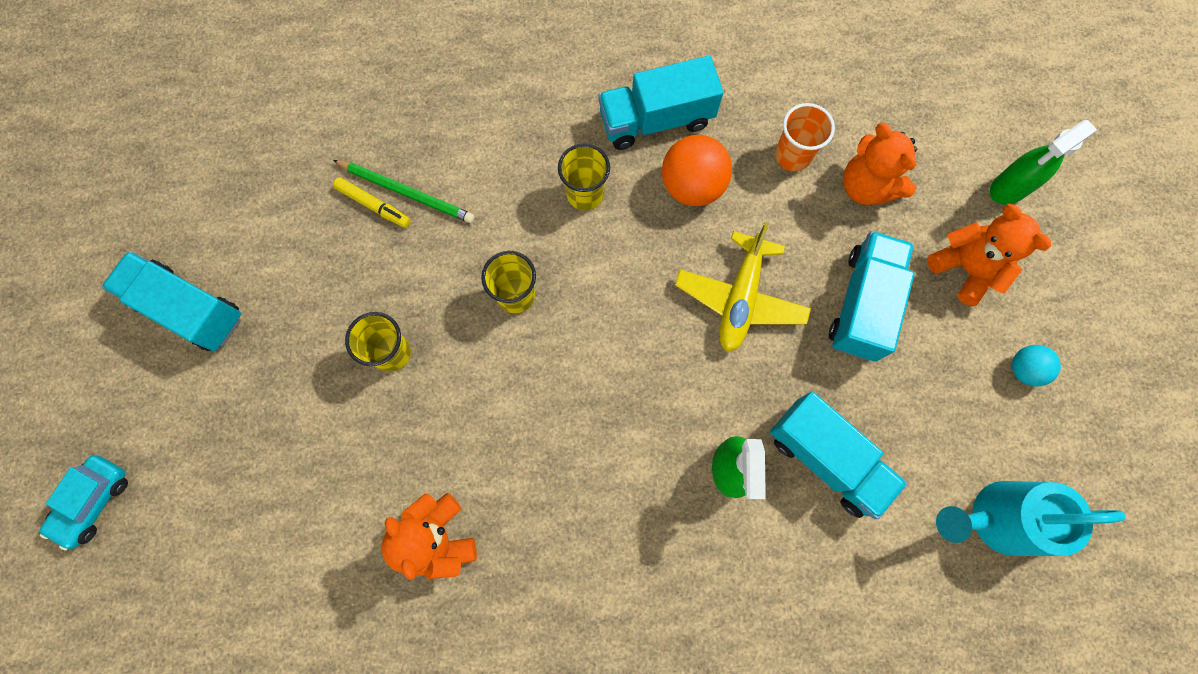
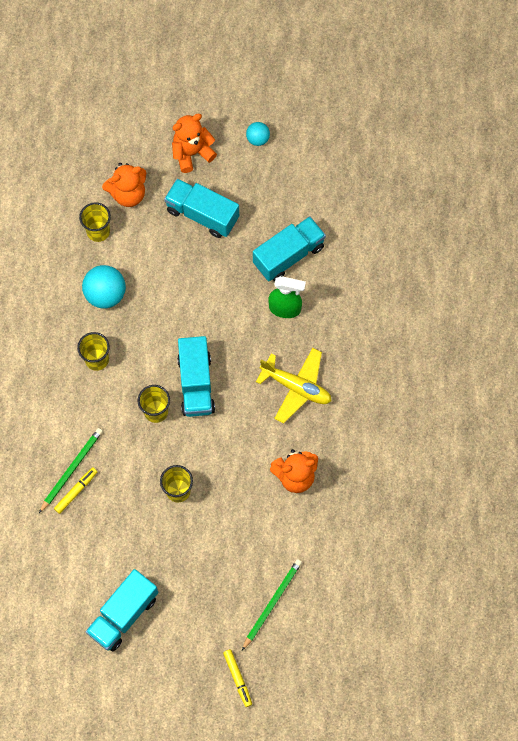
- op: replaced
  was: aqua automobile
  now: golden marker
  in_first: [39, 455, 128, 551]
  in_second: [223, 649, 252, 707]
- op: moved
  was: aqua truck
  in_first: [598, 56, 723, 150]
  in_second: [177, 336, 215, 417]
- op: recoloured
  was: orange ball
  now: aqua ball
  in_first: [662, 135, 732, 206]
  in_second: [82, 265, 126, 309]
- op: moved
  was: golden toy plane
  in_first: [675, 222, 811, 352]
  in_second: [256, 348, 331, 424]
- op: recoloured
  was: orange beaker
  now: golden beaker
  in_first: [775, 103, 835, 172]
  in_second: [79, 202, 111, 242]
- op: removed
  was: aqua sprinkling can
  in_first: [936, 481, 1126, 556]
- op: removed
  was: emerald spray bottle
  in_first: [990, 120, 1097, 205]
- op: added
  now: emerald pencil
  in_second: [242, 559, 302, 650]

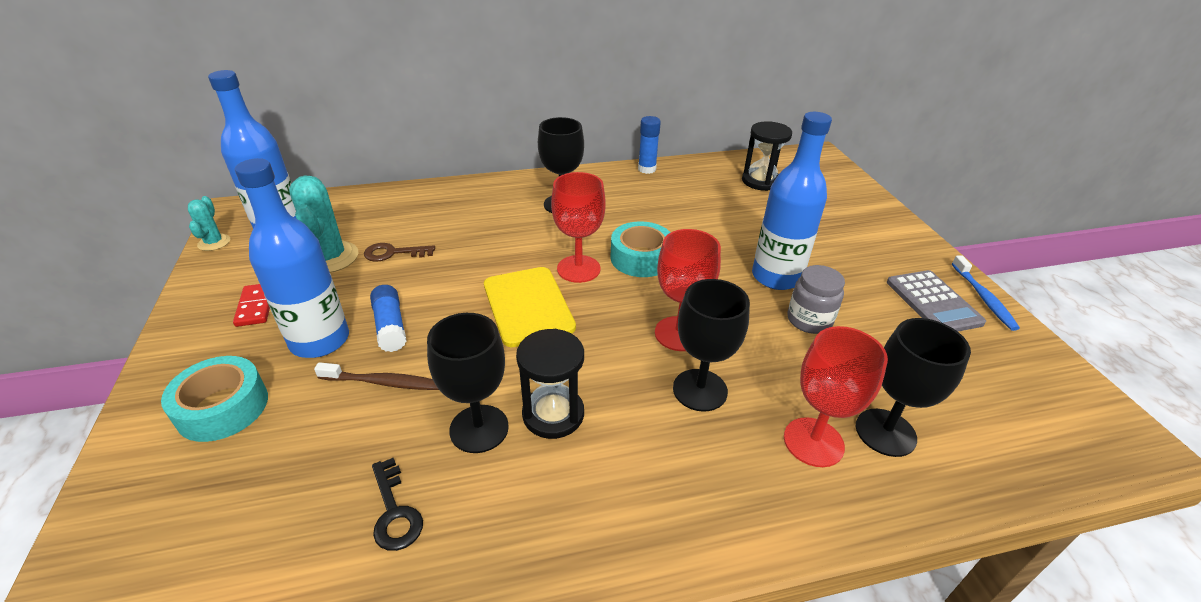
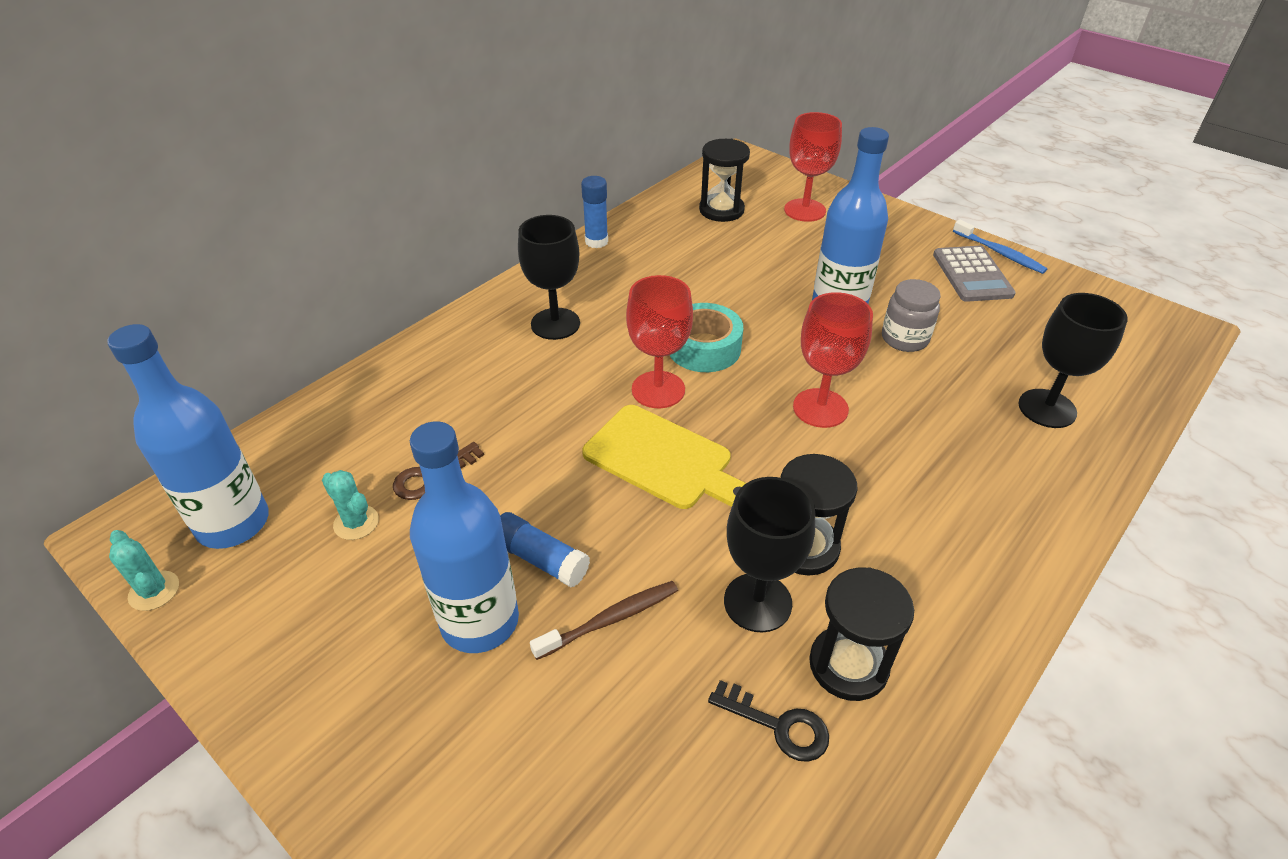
- op: removed
  was: aqua tape
  in_first: [161, 356, 268, 442]
- op: removed
  was: crimson domino tile
  in_first: [233, 284, 270, 327]
- op: resized
  was: aqua prickly plant
  in_first: [289, 175, 359, 273]
  in_second: [322, 470, 379, 540]
  ratio: 0.55
- op: removed
  was: jet-black goblet
  in_first: [673, 279, 750, 412]
- op: moved
  was: crimson goblet
  in_first: [784, 326, 888, 467]
  in_second: [784, 112, 842, 222]
- op: turned
  was: ash-grey adding machine
  in_first: [887, 270, 986, 332]
  in_second: [933, 246, 1016, 302]
  clockwise: 45
- op: added
  now: jet-black hourglass
  in_second: [809, 567, 914, 701]

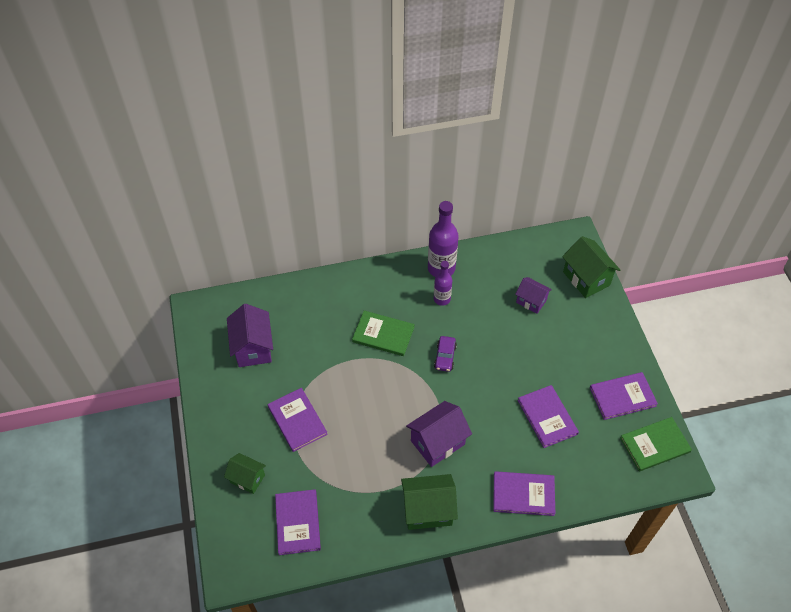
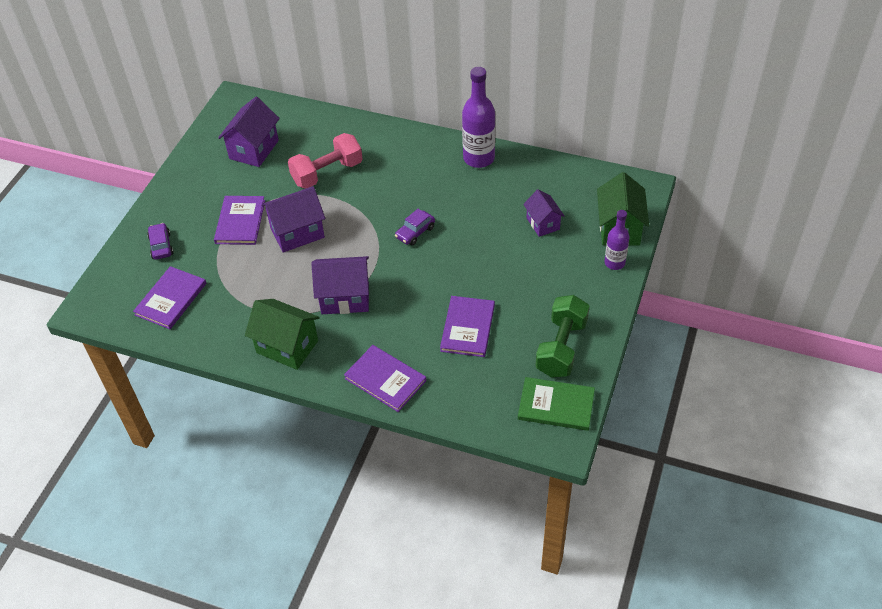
- op: replaced
  was: emerald house
  now: royal purple automobile
  in_first: [224, 453, 266, 494]
  in_second: [147, 223, 174, 260]
- op: removed
  was: emerald hardcover
  in_first: [352, 311, 415, 356]
- op: moved
  was: royal purple flask
  in_first: [434, 261, 452, 306]
  in_second: [605, 210, 630, 270]
- op: replaced
  was: royal purple hardcover
  now: emerald hand weight
  in_first: [590, 372, 658, 420]
  in_second: [536, 295, 589, 378]
- op: added
  now: royal purple house
  in_second: [261, 186, 325, 253]
- op: added
  now: rosy hand weight
  in_second: [288, 133, 363, 189]

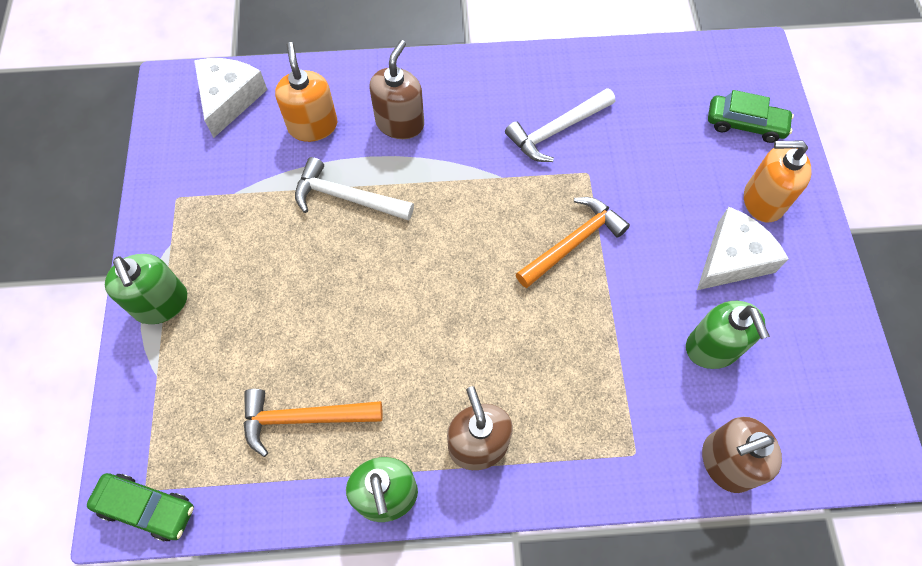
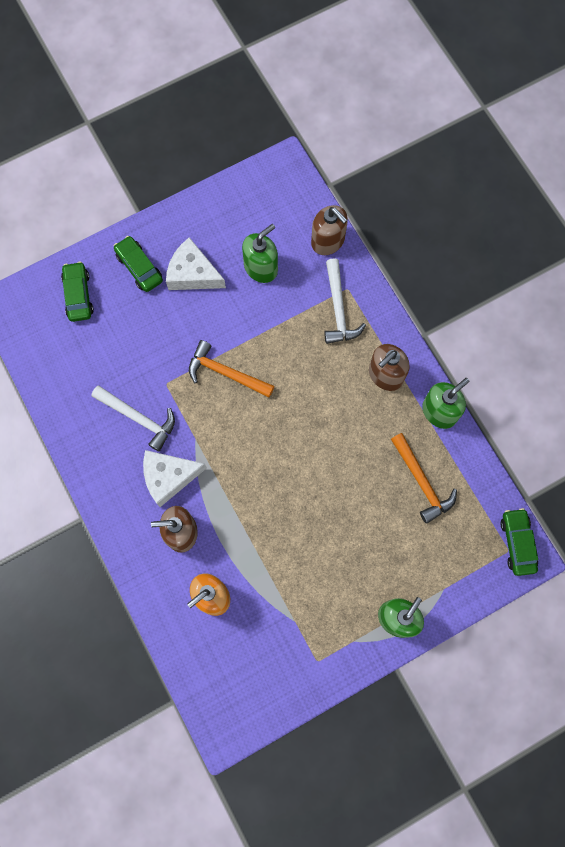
- op: moved
  was: snow-white cheese wedge
  in_first: [194, 58, 268, 138]
  in_second: [143, 450, 207, 507]
- op: moved
  was: snow-white carpenter's hammer
  in_first: [295, 157, 414, 221]
  in_second: [324, 258, 366, 344]
- op: replaced
  was: orange soap dispenser
  now: emerald automobile
  in_first: [744, 140, 812, 223]
  in_second: [114, 236, 163, 292]

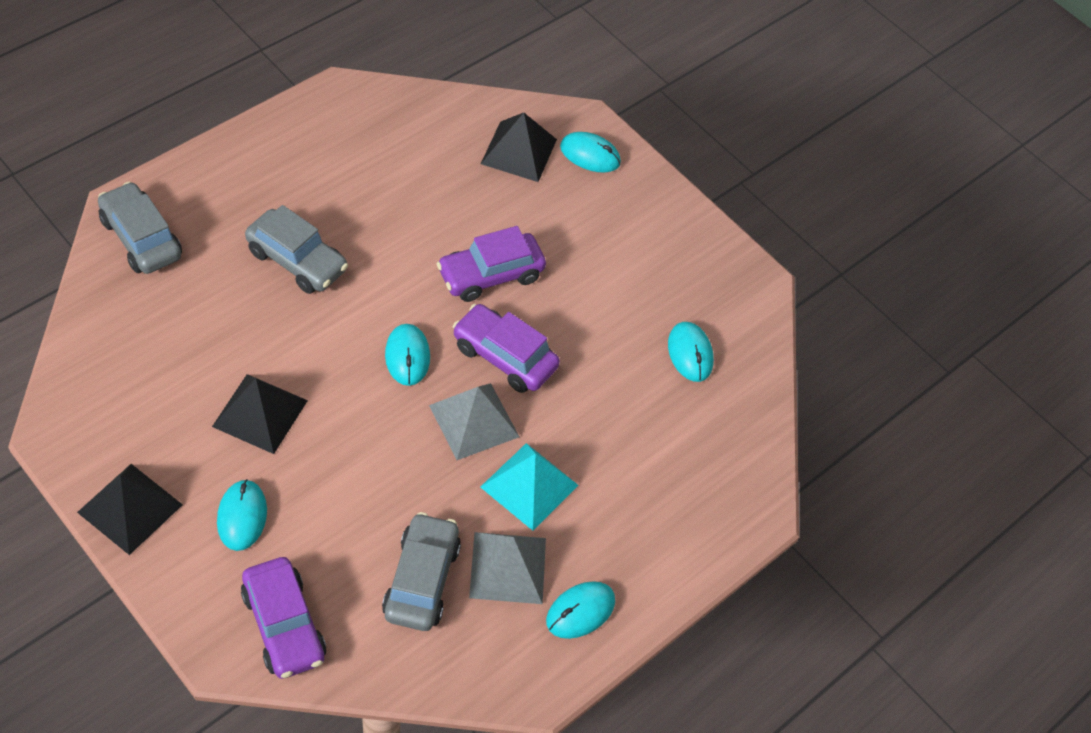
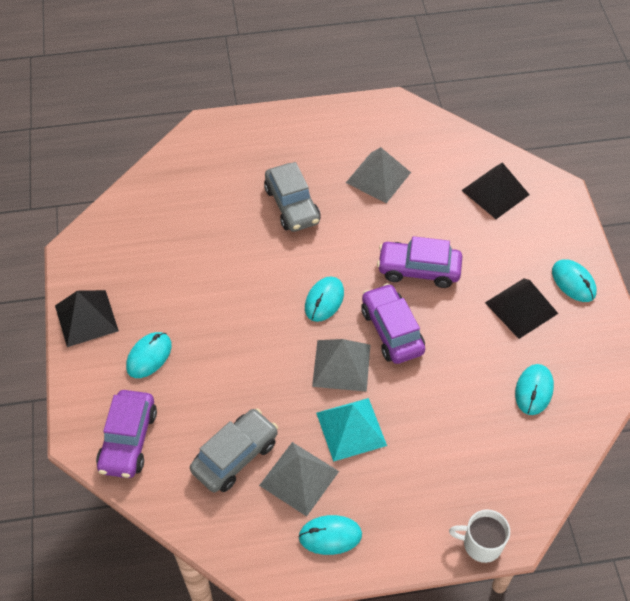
- op: removed
  was: ash-grey automobile
  in_first: [98, 182, 182, 274]
- op: moved
  was: jet-black pyramid shape
  in_first: [212, 374, 308, 454]
  in_second: [485, 278, 558, 339]
- op: moved
  was: aqua computer mouse
  in_first: [560, 132, 621, 173]
  in_second: [552, 259, 597, 302]
- op: added
  now: ash-grey pyramid shape
  in_second: [346, 147, 411, 203]
- op: added
  now: snow-white mug
  in_second: [449, 509, 510, 563]

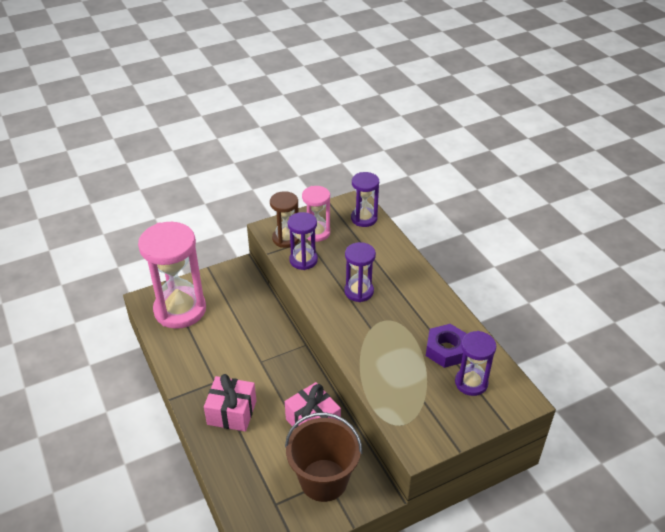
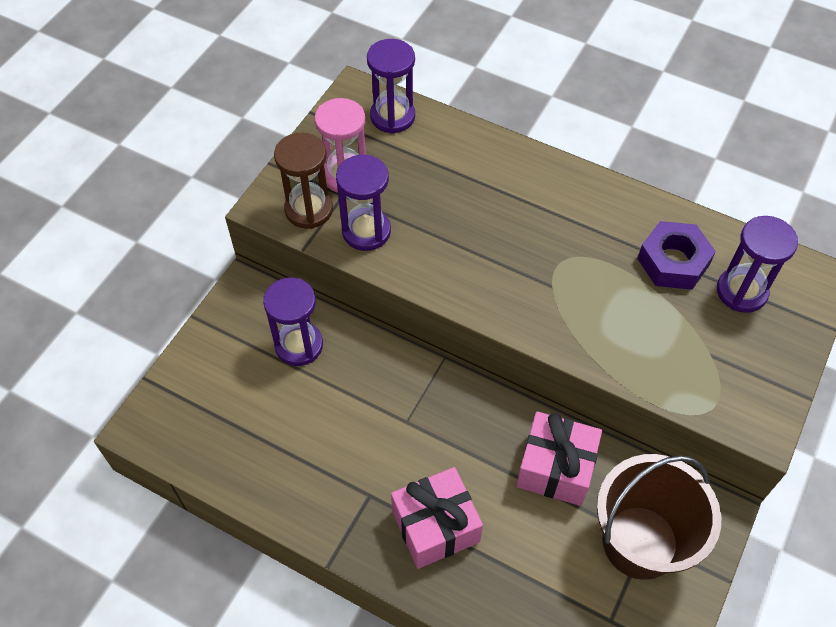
- op: removed
  was: rosy hourglass
  in_first: [138, 222, 206, 329]
- op: moved
  was: royal purple hourglass
  in_first: [344, 242, 376, 302]
  in_second: [263, 278, 323, 366]

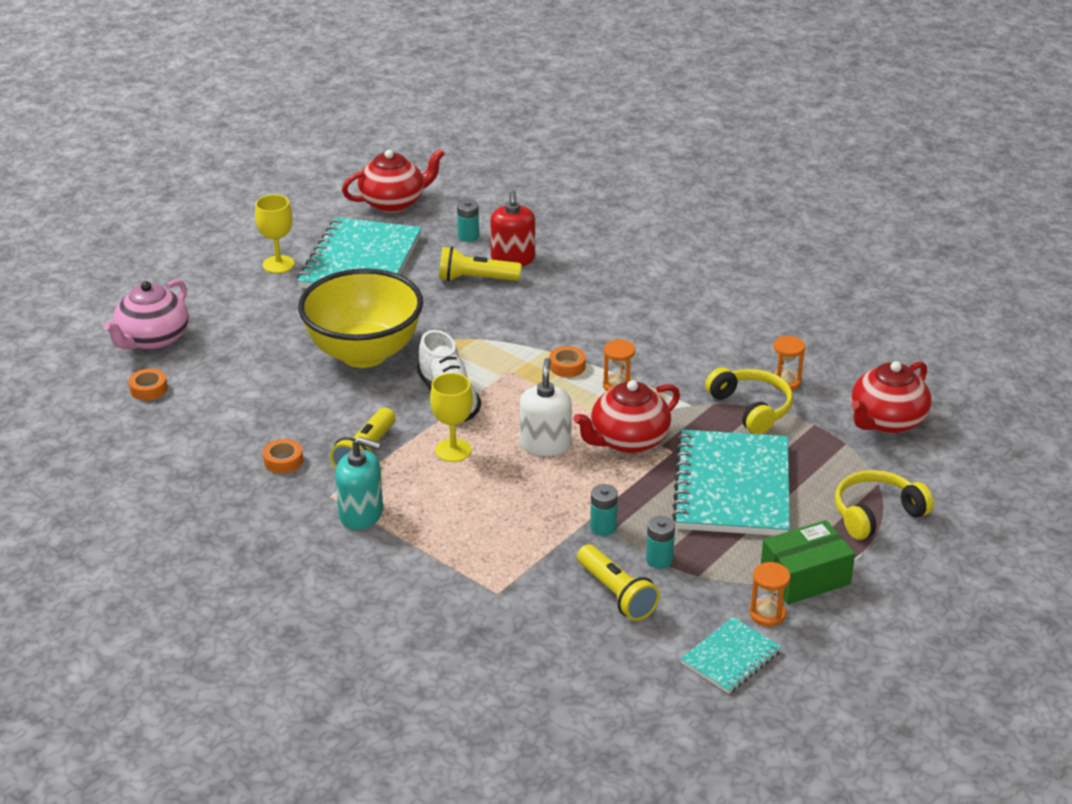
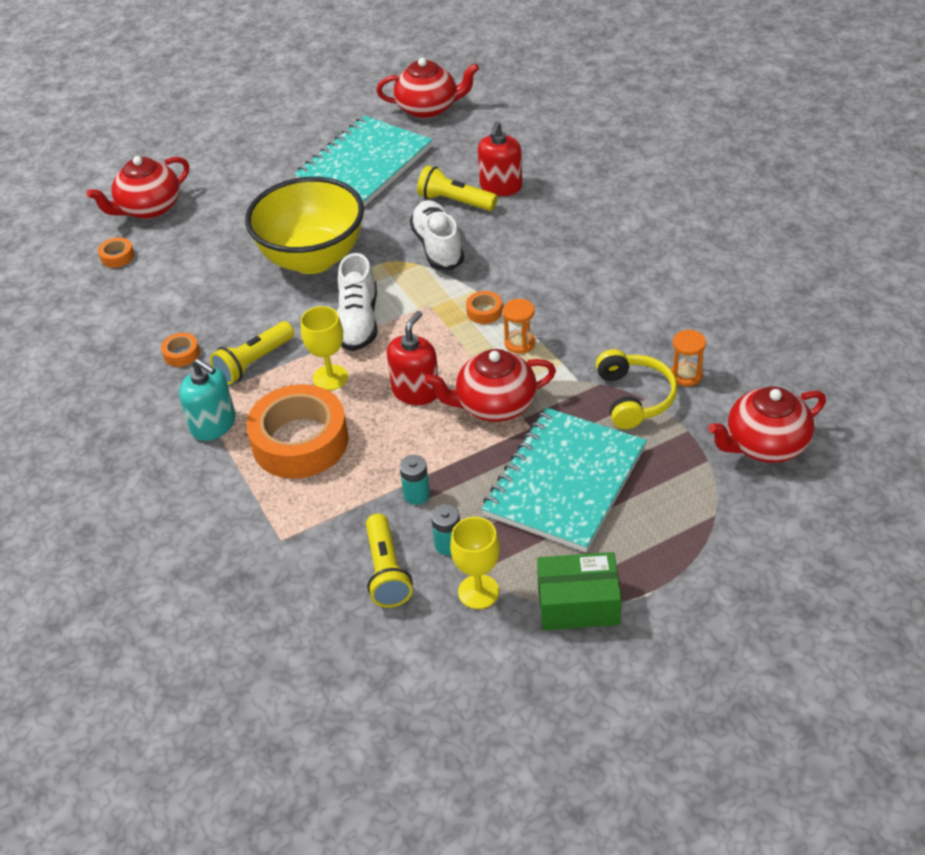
- op: recoloured
  was: rosy china teapot
  now: crimson china teapot
  in_first: [103, 279, 189, 350]
  in_second: [87, 156, 189, 219]
- op: moved
  was: golden goblet
  in_first: [255, 195, 295, 273]
  in_second: [450, 517, 500, 609]
- op: removed
  was: aqua power cell
  in_first: [457, 200, 479, 242]
- op: recoloured
  was: snow-white soap dispenser
  now: crimson soap dispenser
  in_first: [520, 358, 572, 456]
  in_second: [387, 311, 438, 405]
- op: removed
  was: aqua notebook
  in_first: [680, 617, 782, 694]
- op: removed
  was: orange hourglass
  in_first: [749, 562, 790, 626]
- op: removed
  was: golden over-ear headphones
  in_first: [835, 470, 934, 540]
- op: added
  now: orange tape
  in_second: [246, 384, 349, 478]
- op: added
  now: snow-white sneaker
  in_second: [410, 200, 464, 270]

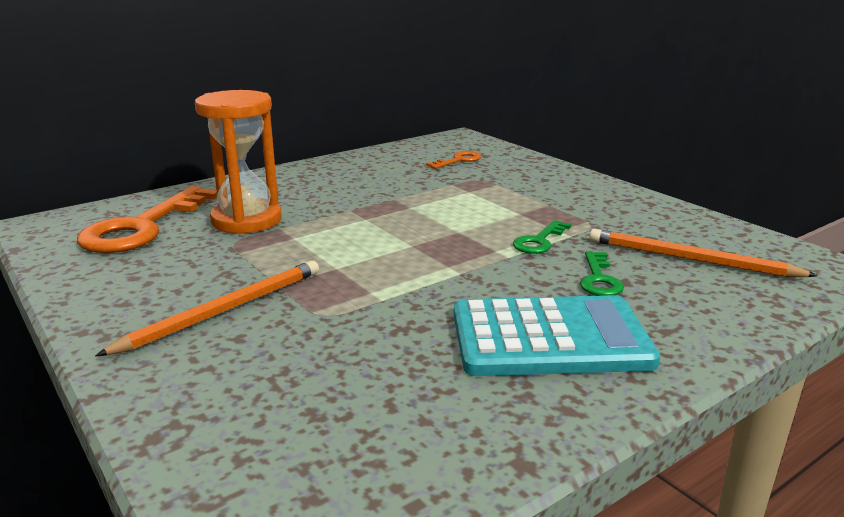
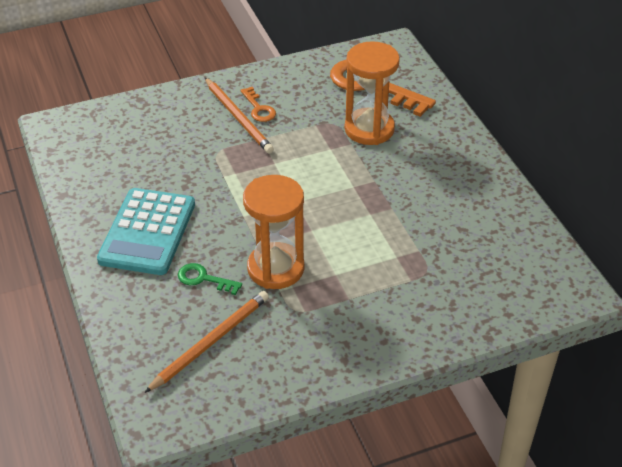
- op: moved
  was: orange latchkey
  in_first: [426, 151, 481, 169]
  in_second: [240, 87, 276, 122]
- op: replaced
  was: emerald latchkey
  now: orange hourglass
  in_first: [513, 220, 571, 254]
  in_second: [243, 175, 304, 289]

